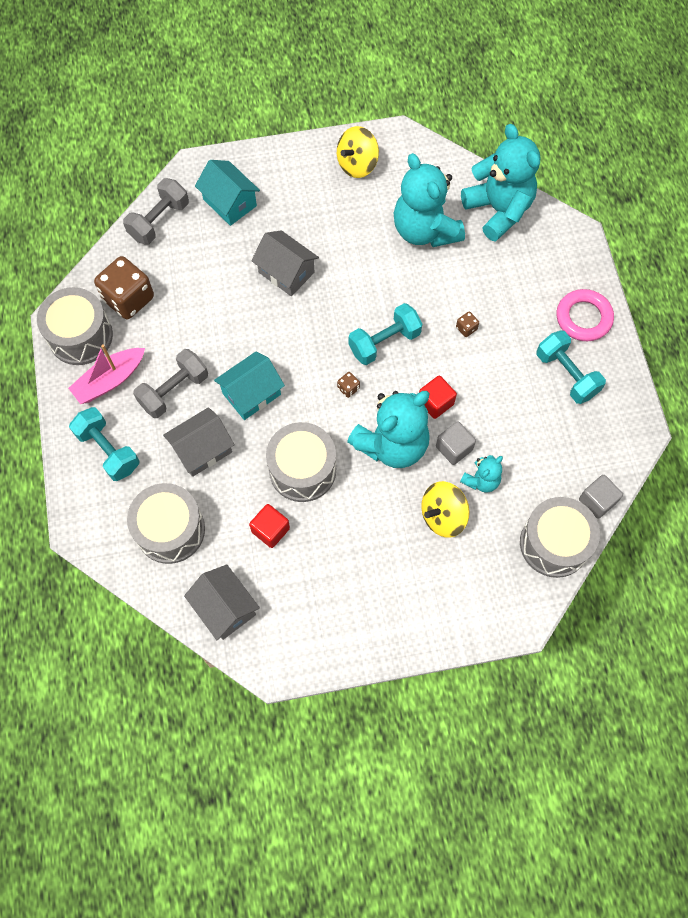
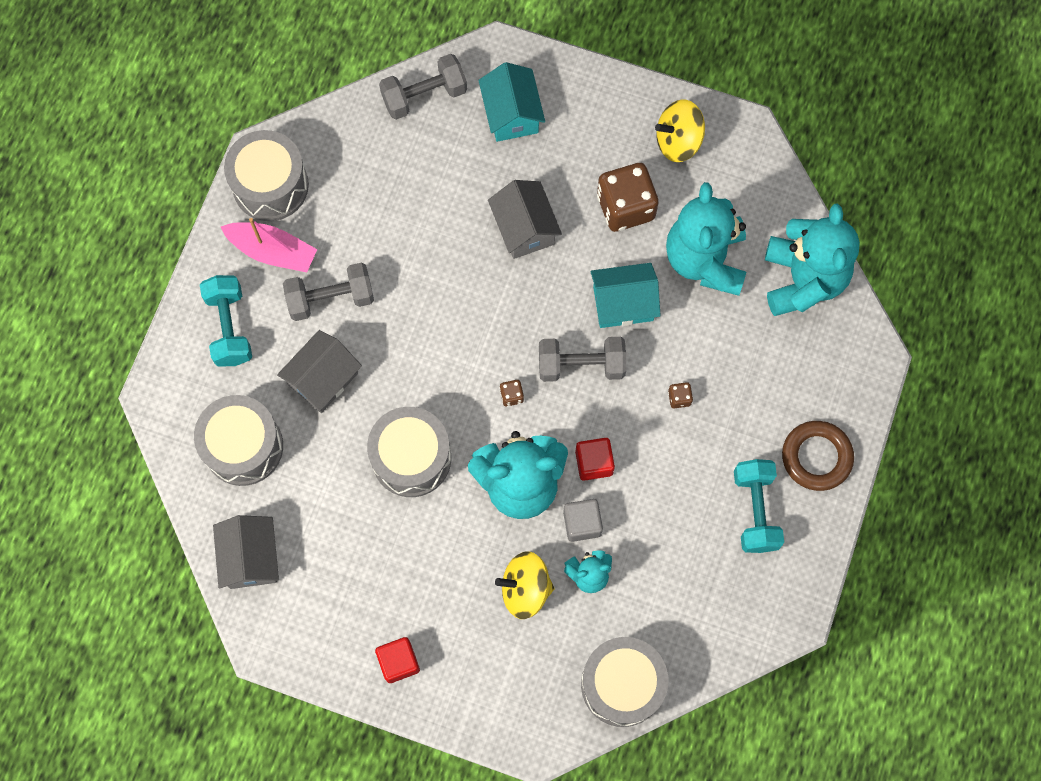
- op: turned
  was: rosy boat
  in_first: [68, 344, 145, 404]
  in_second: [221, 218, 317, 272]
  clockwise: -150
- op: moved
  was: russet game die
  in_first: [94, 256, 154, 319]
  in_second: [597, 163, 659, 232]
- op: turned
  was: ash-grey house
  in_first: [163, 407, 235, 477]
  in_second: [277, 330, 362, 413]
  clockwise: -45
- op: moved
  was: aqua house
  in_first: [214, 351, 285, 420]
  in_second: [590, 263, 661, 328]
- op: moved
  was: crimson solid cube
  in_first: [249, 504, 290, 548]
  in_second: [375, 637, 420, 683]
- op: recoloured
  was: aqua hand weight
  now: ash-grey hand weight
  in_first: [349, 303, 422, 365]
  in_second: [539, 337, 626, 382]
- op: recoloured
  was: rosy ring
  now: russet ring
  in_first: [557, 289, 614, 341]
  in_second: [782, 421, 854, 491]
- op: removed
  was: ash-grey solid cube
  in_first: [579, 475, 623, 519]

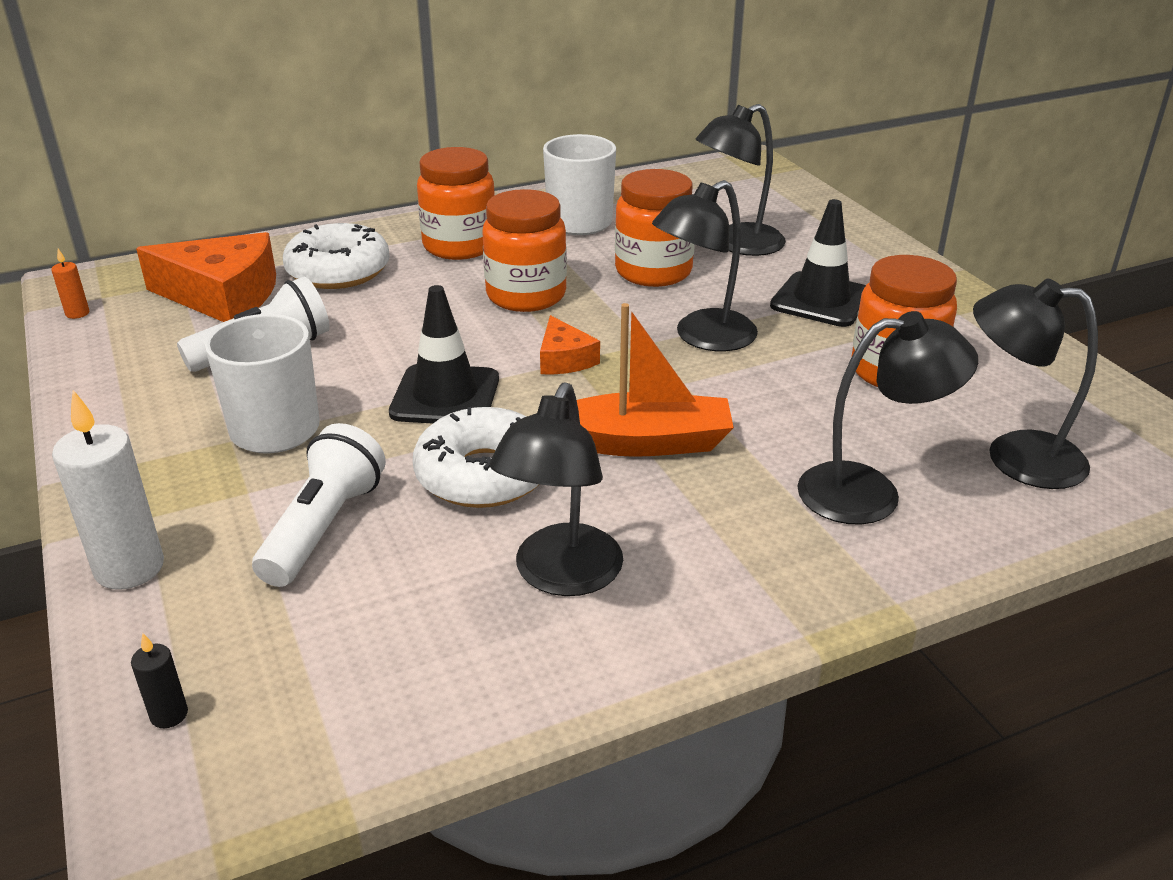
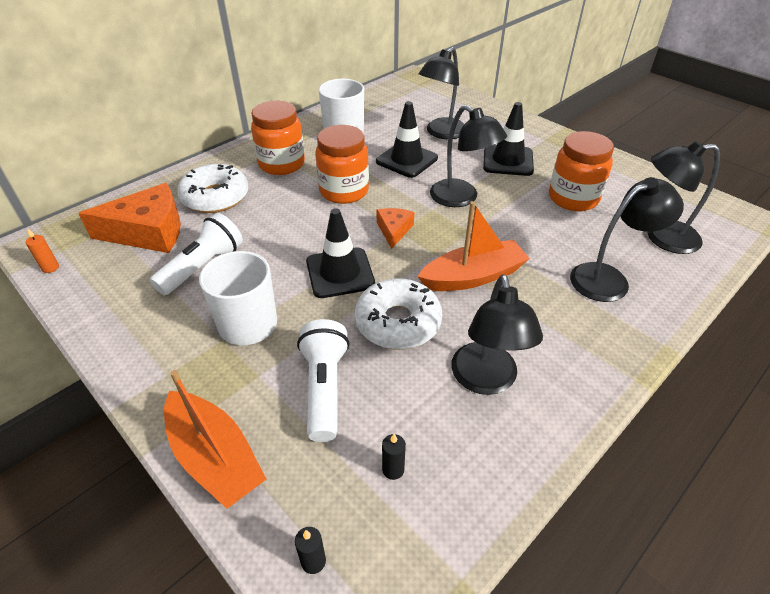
- op: replaced
  was: snow-white wax candle
  now: orange boat
  in_first: [52, 390, 164, 590]
  in_second: [164, 370, 266, 509]
- op: turned
  was: orange cheese wedge
  in_first: [540, 315, 600, 374]
  in_second: [377, 208, 414, 249]
  clockwise: -135
- op: replaced
  was: orange jar
  now: jet-black safety cone
  in_first: [615, 169, 695, 287]
  in_second: [376, 101, 438, 178]
- op: turned
  was: jet-black reading lamp
  in_first: [652, 180, 758, 351]
  in_second: [430, 105, 507, 207]
  clockwise: -75
- op: added
  now: jet-black wax candle
  in_second: [382, 434, 406, 480]

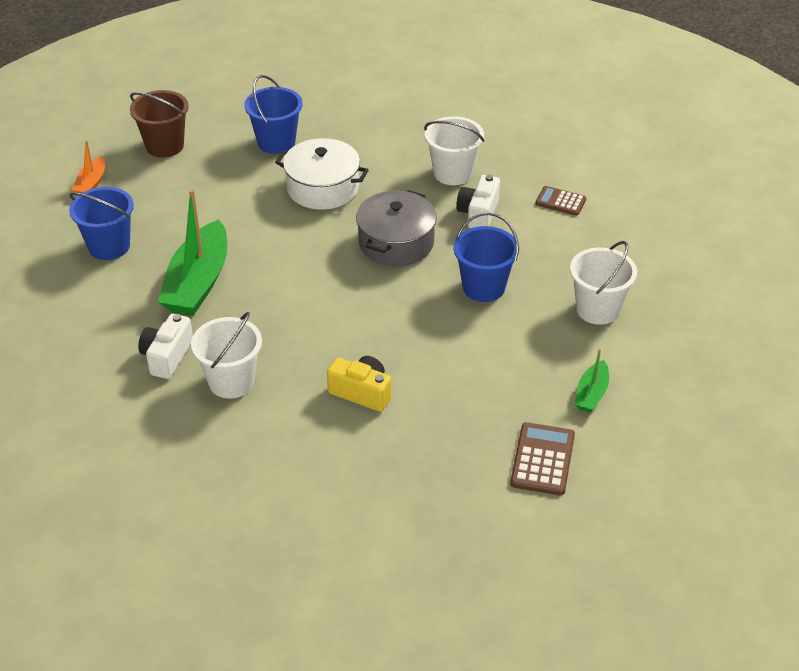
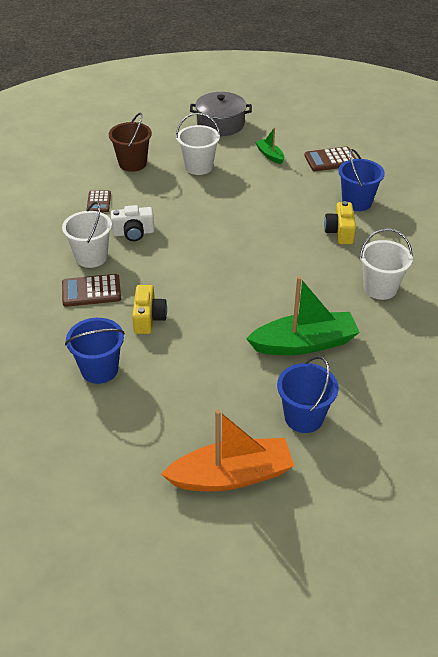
- op: resized
  was: orange boat
  in_first: [72, 140, 105, 193]
  in_second: [161, 410, 294, 491]
  ratio: 2.04
- op: moved
  was: russet sand bucket
  in_first: [130, 90, 189, 157]
  in_second: [109, 113, 152, 172]
- op: removed
  was: snow-white camera
  in_first: [138, 314, 193, 379]
- op: replaced
  was: snow-white pot
  now: golden camera
  in_first: [275, 138, 369, 210]
  in_second: [132, 285, 167, 334]
- op: moved
  was: ash-grey pot
  in_first: [356, 190, 437, 266]
  in_second: [190, 92, 252, 136]
- op: moved
  was: royal blue sand bucket
  in_first: [454, 212, 519, 302]
  in_second: [338, 149, 385, 211]
- op: turned
  was: emerald boat
  in_first: [574, 348, 609, 413]
  in_second: [255, 127, 284, 164]
  clockwise: -120
- op: added
  now: russet adding machine
  in_second: [62, 274, 121, 307]

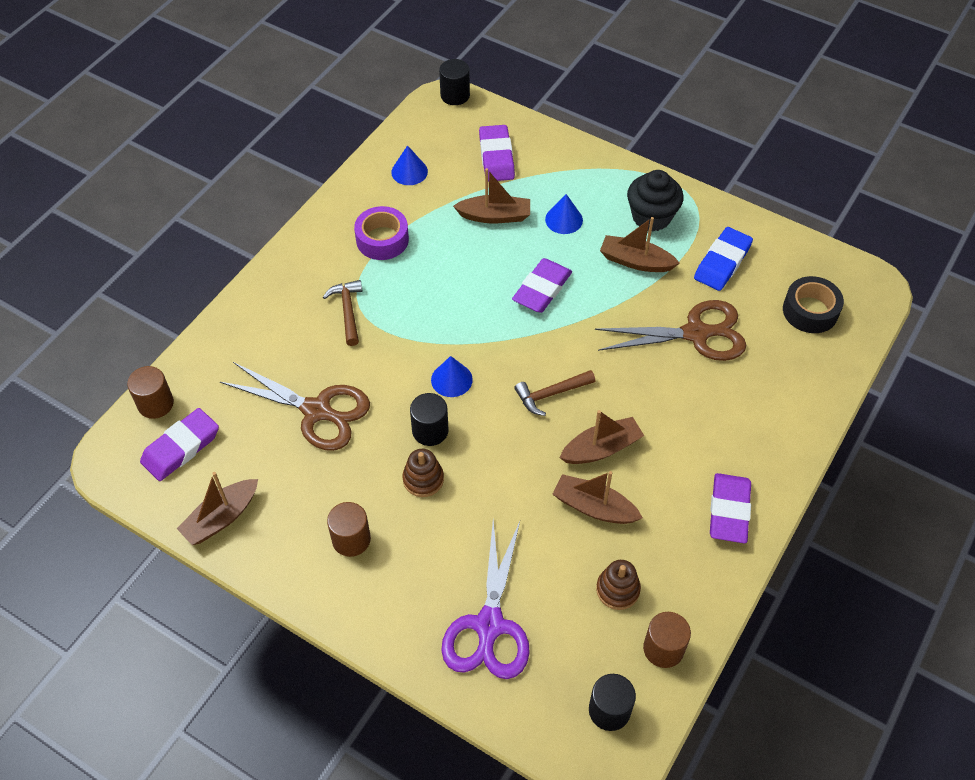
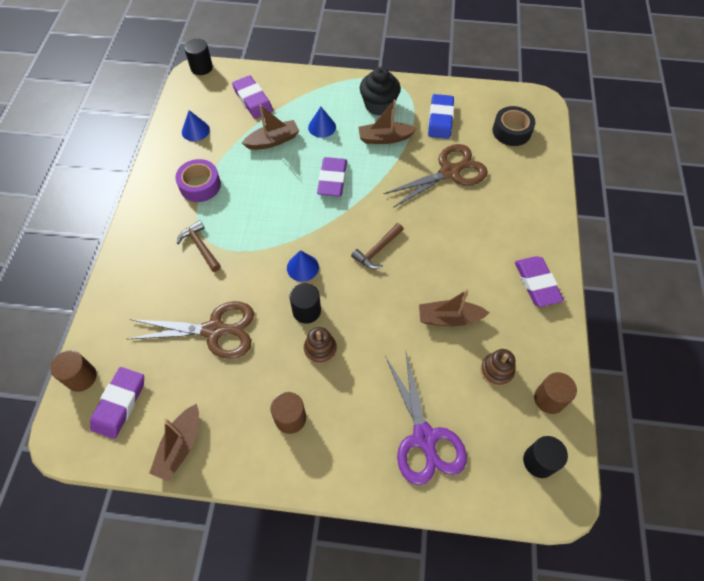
- op: removed
  was: russet boat
  in_first: [560, 410, 644, 464]

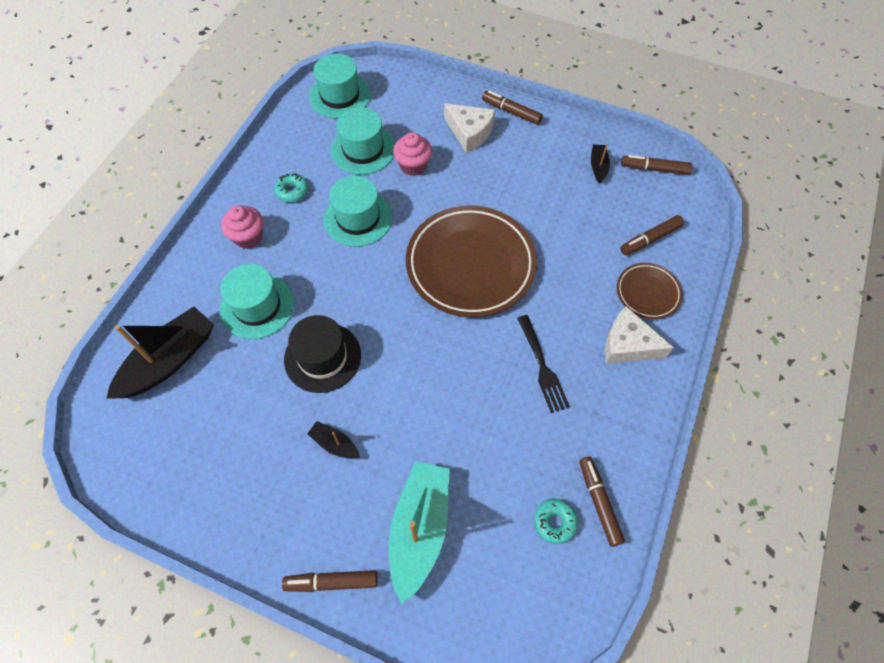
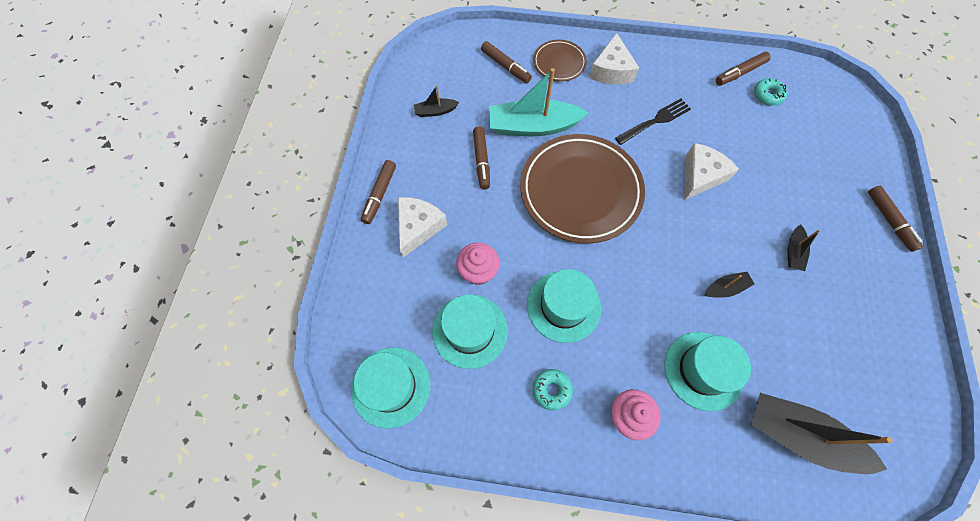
- op: replaced
  was: jet-black tall hat
  now: jet-black boat
  in_first: [284, 315, 361, 393]
  in_second: [704, 272, 754, 298]
- op: moved
  was: aqua boat
  in_first: [389, 462, 450, 604]
  in_second: [489, 68, 588, 136]
- op: moved
  was: russet marker
  in_first: [621, 155, 692, 175]
  in_second: [473, 127, 490, 189]
- op: added
  now: snow-white cheese wedge
  in_second: [684, 143, 739, 200]

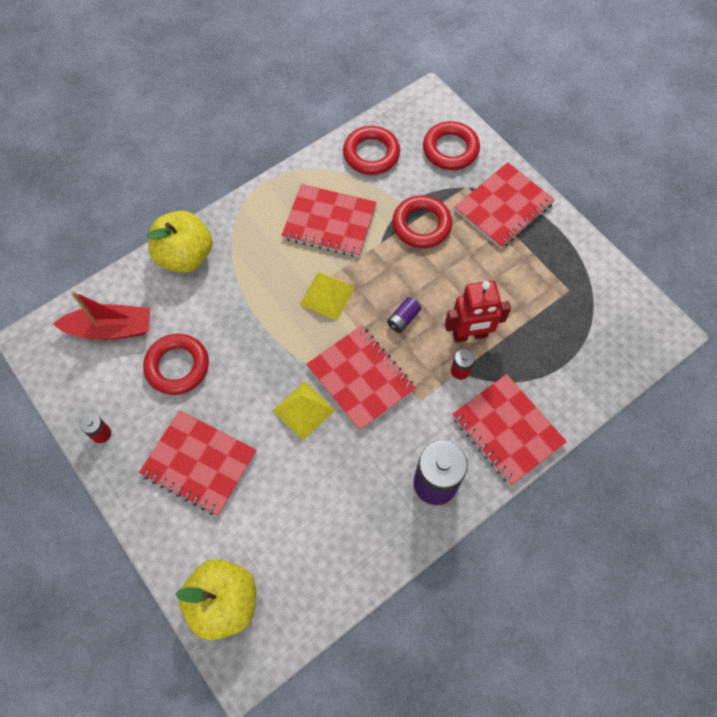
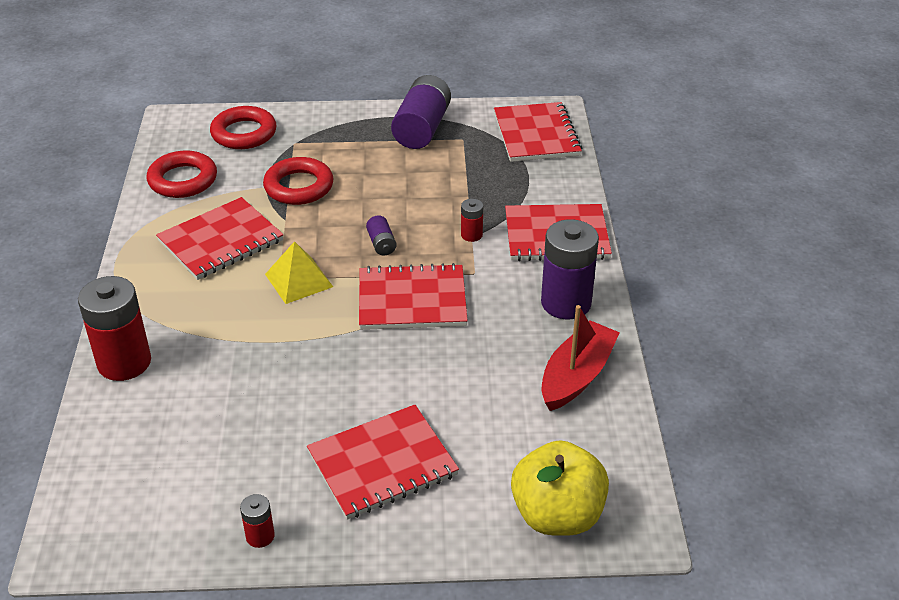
- op: moved
  was: crimson boat
  in_first: [53, 291, 150, 340]
  in_second: [541, 305, 620, 411]
- op: removed
  was: crimson ring
  in_first: [143, 334, 209, 395]
- op: replaced
  was: golden apple fruit
  now: crimson power cell
  in_first: [147, 211, 212, 273]
  in_second: [78, 276, 151, 381]
- op: removed
  was: golden pyramid shape
  in_first: [273, 381, 335, 440]
- op: removed
  was: crimson robot figure
  in_first: [445, 280, 511, 342]
- op: moved
  was: crimson notebook
  in_first: [455, 162, 555, 249]
  in_second: [494, 102, 582, 162]
- op: added
  now: royal purple power cell
  in_second: [391, 75, 451, 149]

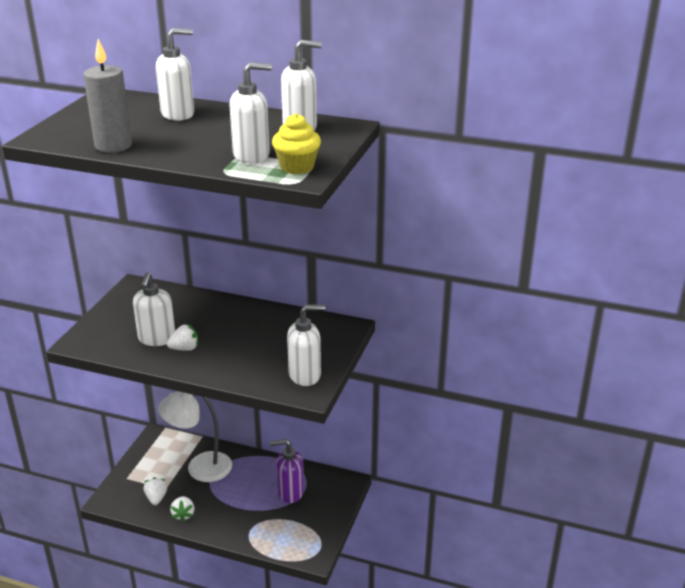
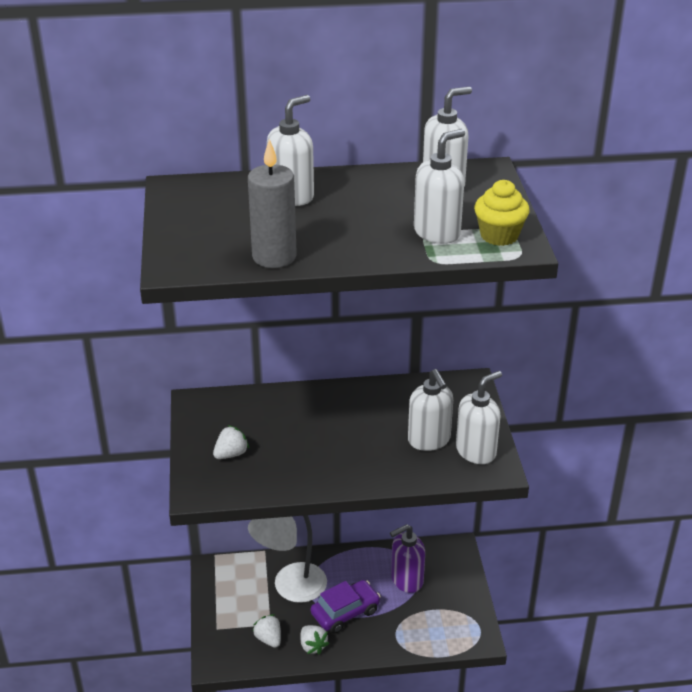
- op: moved
  was: snow-white soap dispenser
  in_first: [133, 272, 175, 346]
  in_second: [408, 369, 453, 451]
- op: moved
  was: snow-white berry
  in_first: [167, 324, 198, 351]
  in_second: [213, 425, 249, 459]
- op: added
  now: royal purple automobile
  in_second: [311, 580, 381, 633]

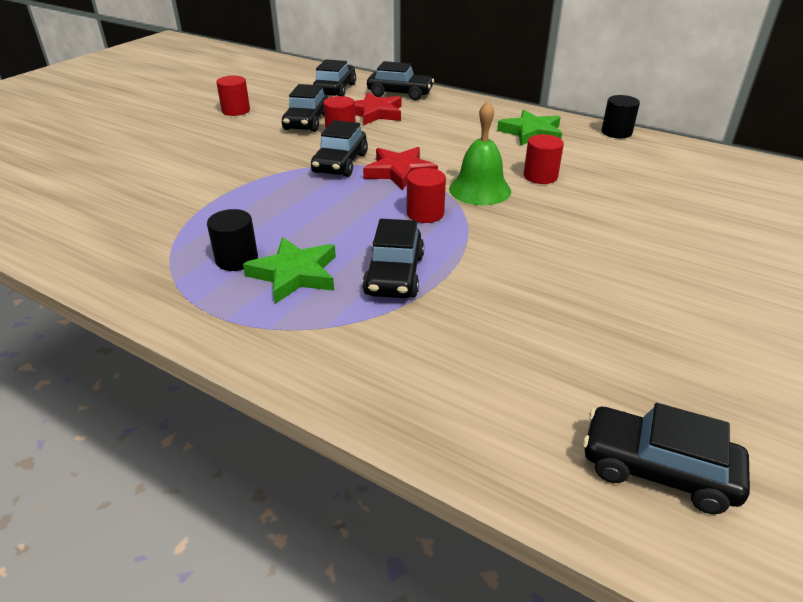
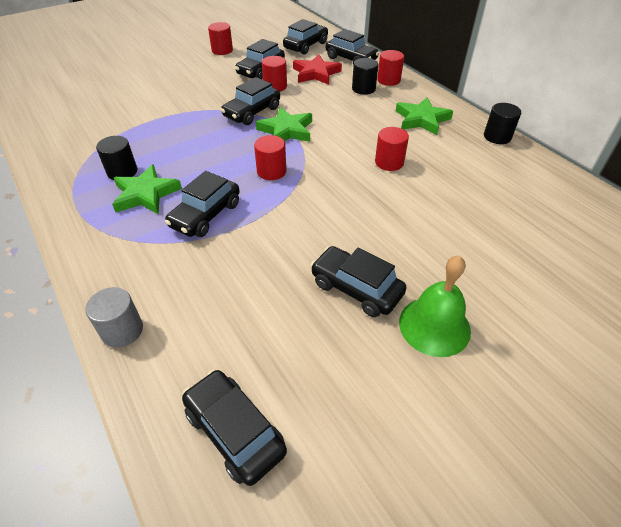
- op: recoloured
  was: crimson star
  now: emerald star
  in_first: [363, 147, 438, 191]
  in_second: [256, 107, 312, 142]
- op: moved
  was: emerald school bell
  in_first: [449, 101, 511, 205]
  in_second: [399, 256, 471, 357]
- op: added
  now: ash-grey cylinder shape
  in_second: [85, 287, 143, 348]
- op: added
  now: jet-black automobile
  in_second: [311, 246, 406, 317]
- op: added
  now: jet-black cylinder shape
  in_second: [352, 58, 378, 95]
- op: added
  now: crimson cylinder shape
  in_second: [377, 50, 404, 86]

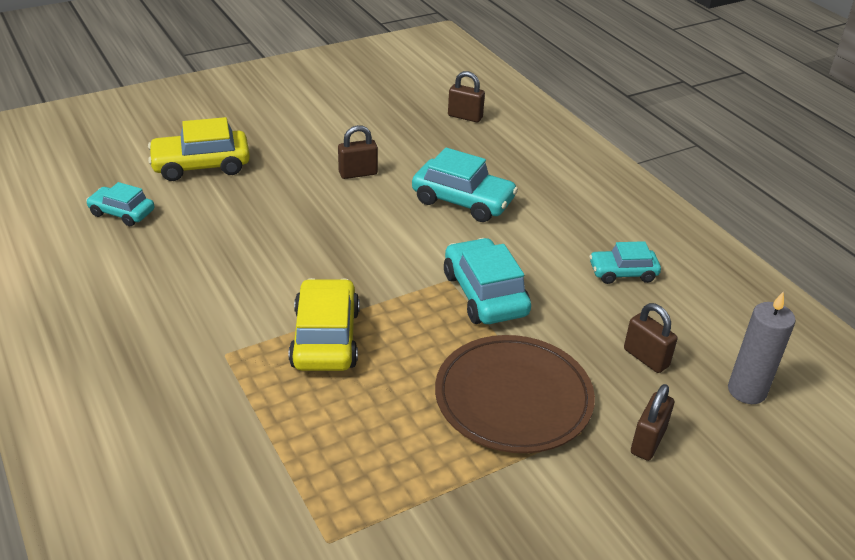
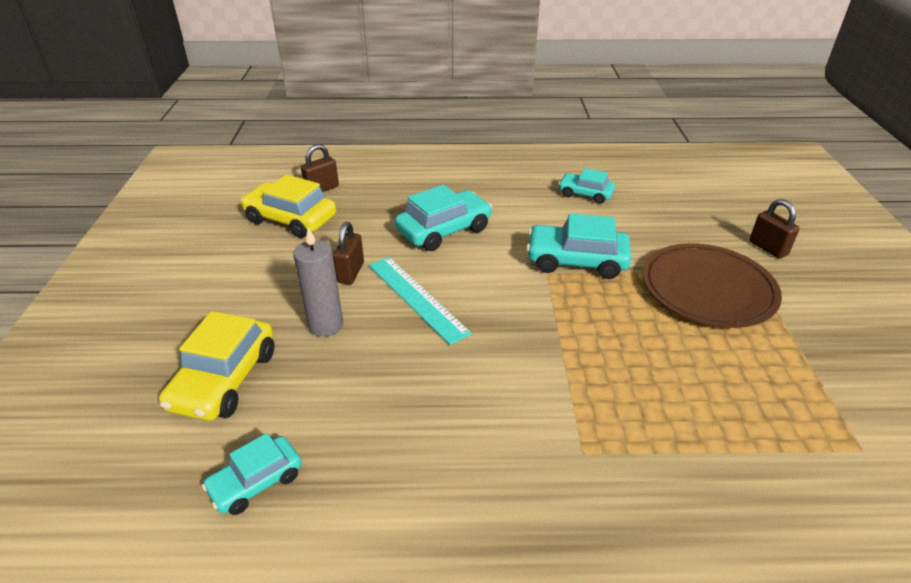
- op: moved
  was: golden automobile
  in_first: [289, 278, 360, 371]
  in_second: [241, 174, 336, 238]
- op: turned
  was: aqua automobile
  in_first: [589, 241, 661, 284]
  in_second: [558, 168, 615, 204]
  clockwise: 90
- op: removed
  was: russet padlock
  in_first: [624, 303, 678, 373]
- op: moved
  was: ash-grey wax candle
  in_first: [728, 292, 796, 404]
  in_second: [293, 227, 343, 337]
- op: added
  now: aqua ruler
  in_second: [369, 257, 472, 345]

